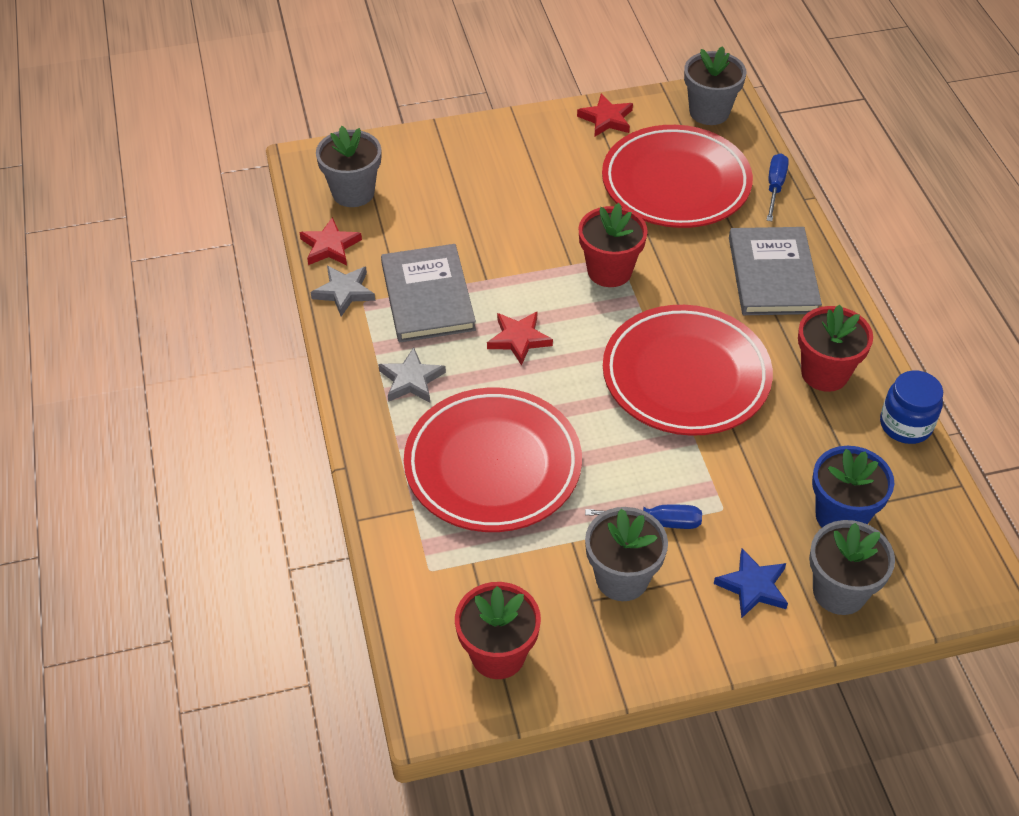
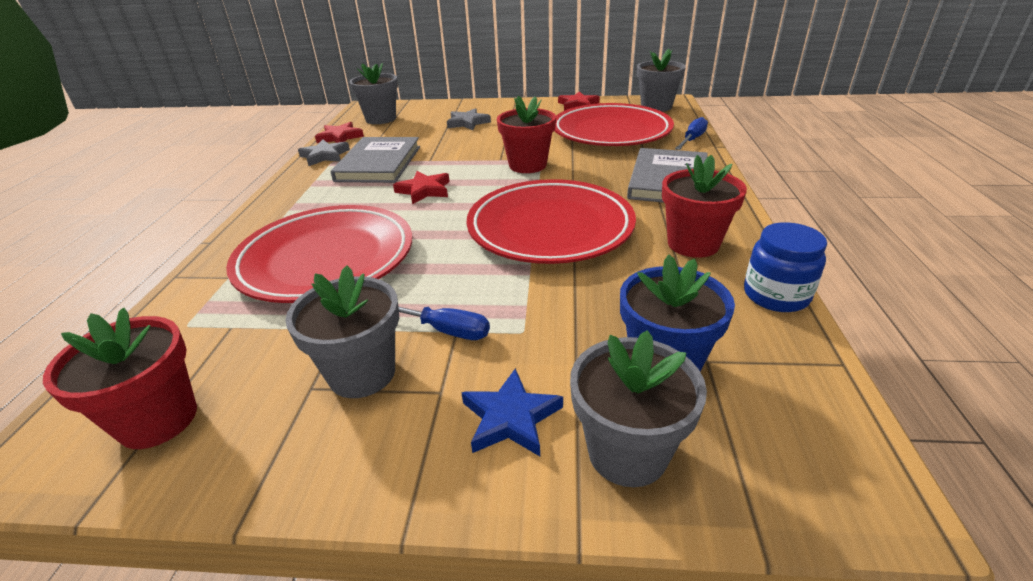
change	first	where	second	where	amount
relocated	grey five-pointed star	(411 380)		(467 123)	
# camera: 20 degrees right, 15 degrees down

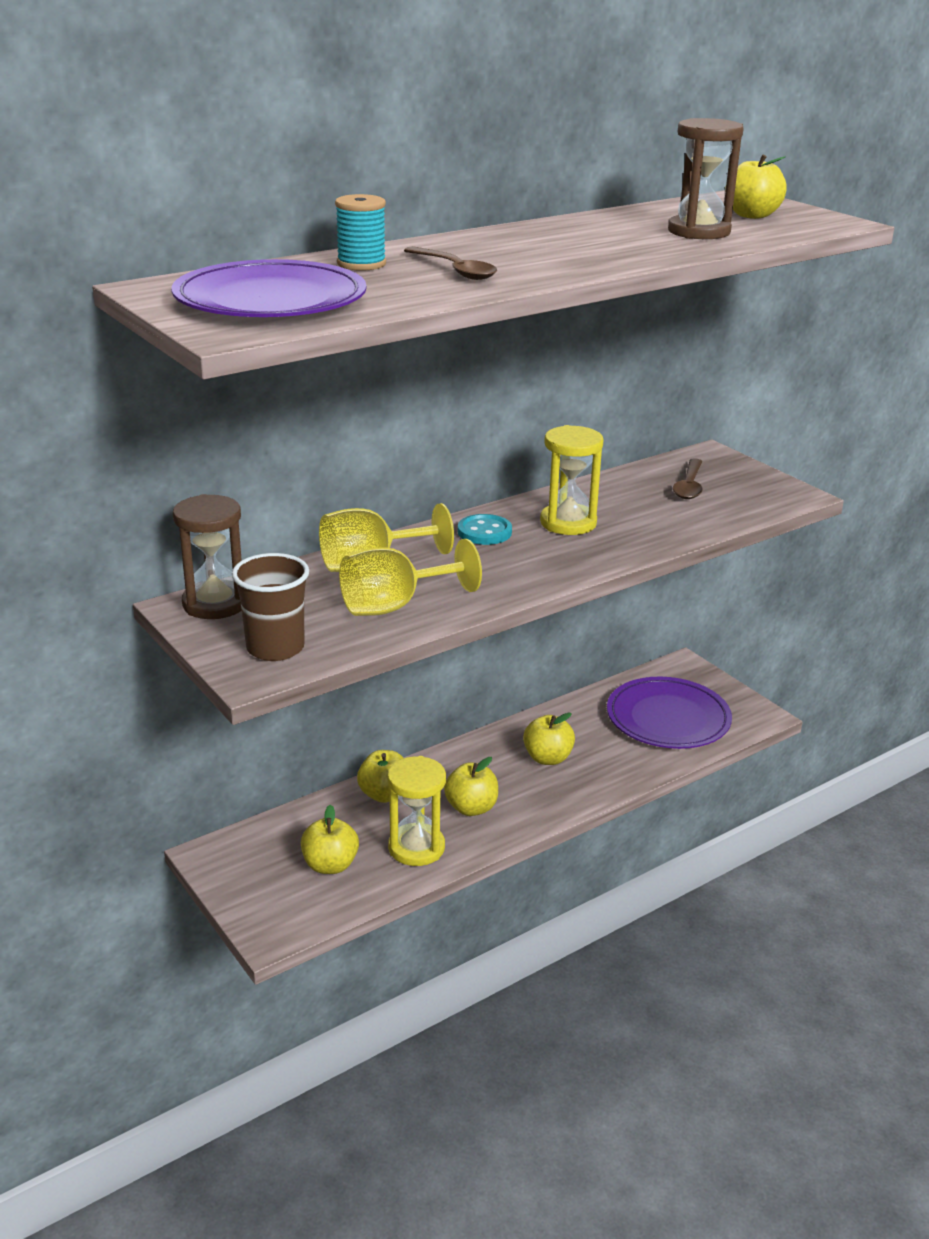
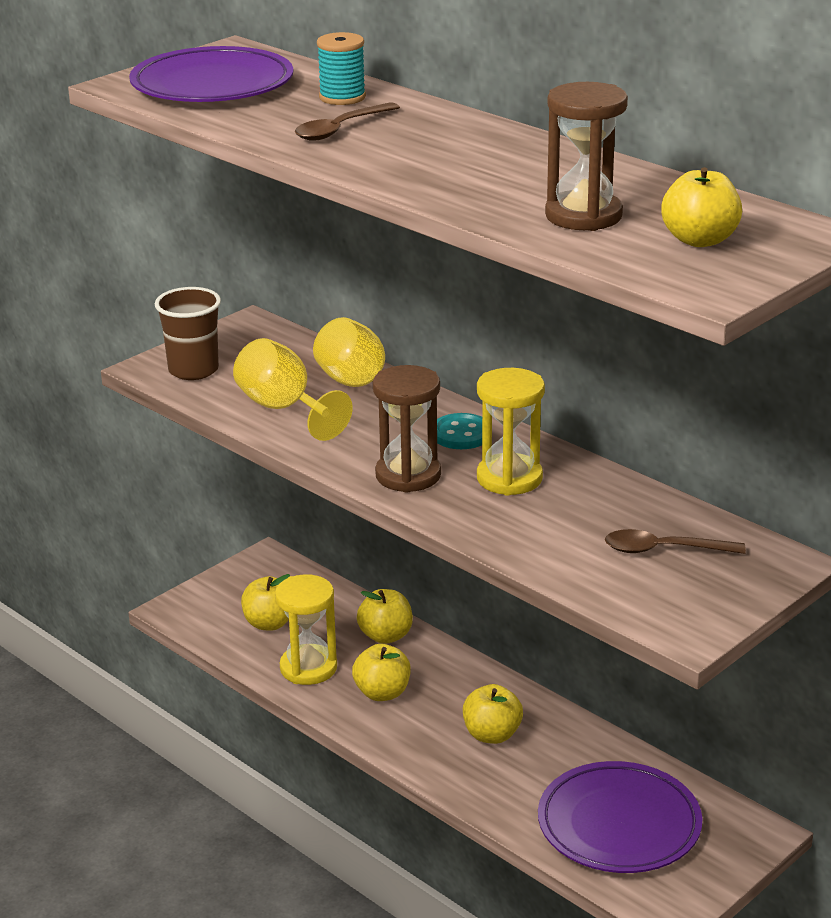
change	first	where	second	where	amount
relocated	russet hourglass	(215 604)		(408 475)	
# camera: 80 degrees right, 0 degrees up

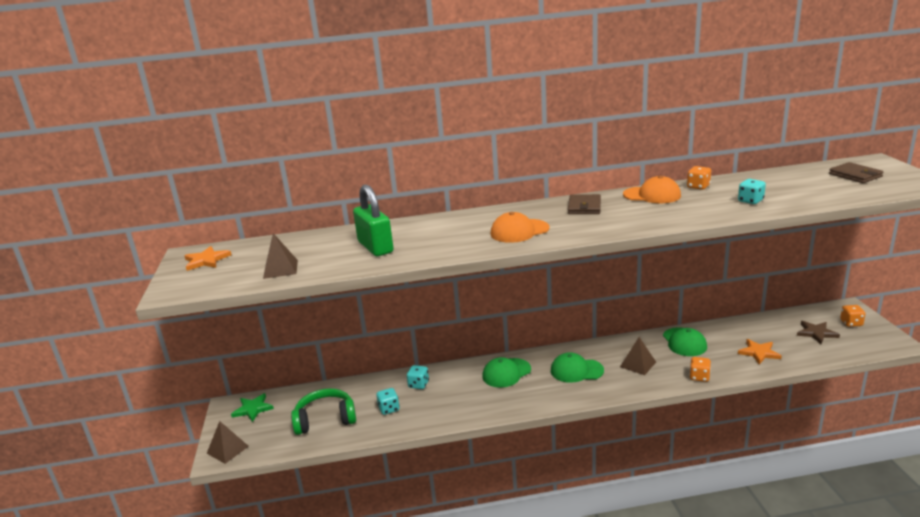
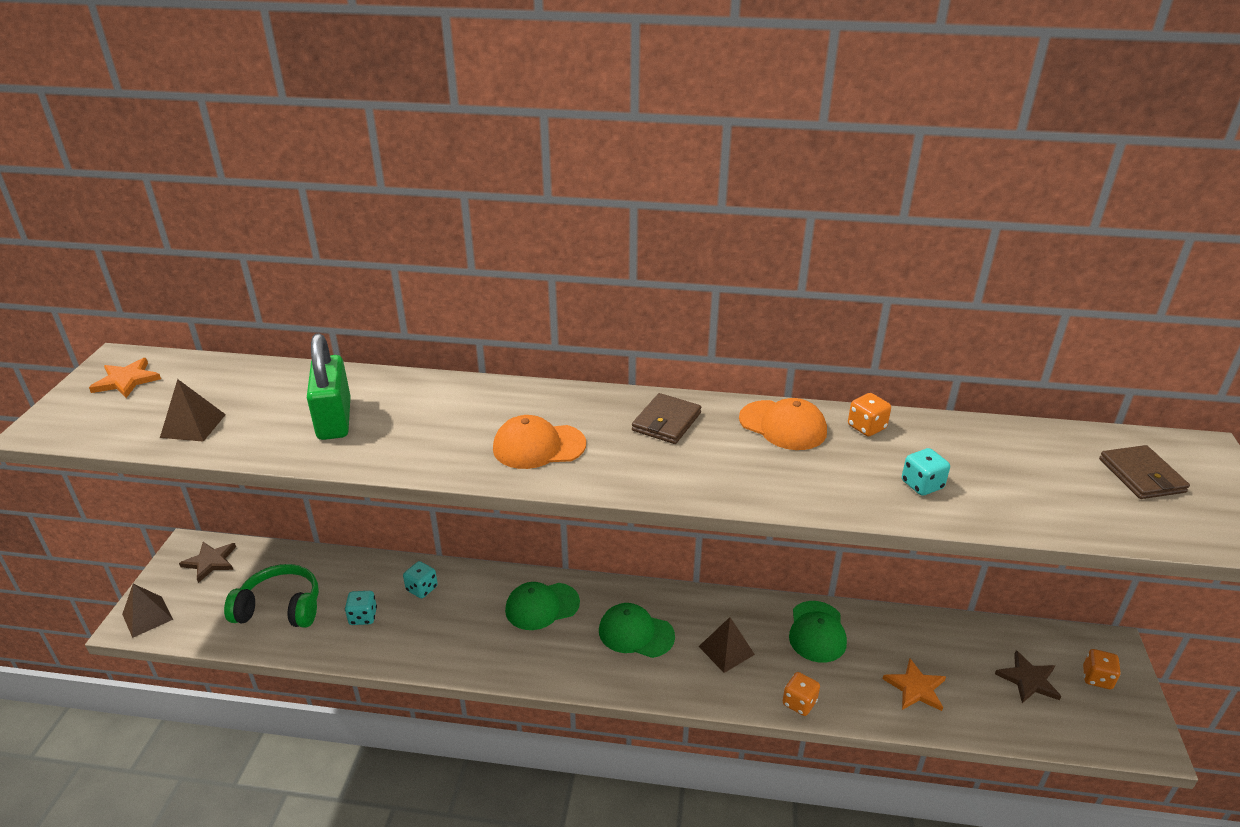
change	first	where	second	where	amount
colour	leaf-green five-pointed star	(253 409)	russet five-pointed star	(210 562)	
# camera: 15 degrees right, 10 degrees up

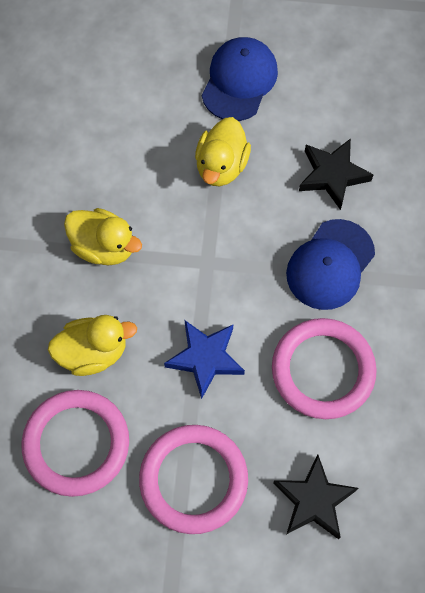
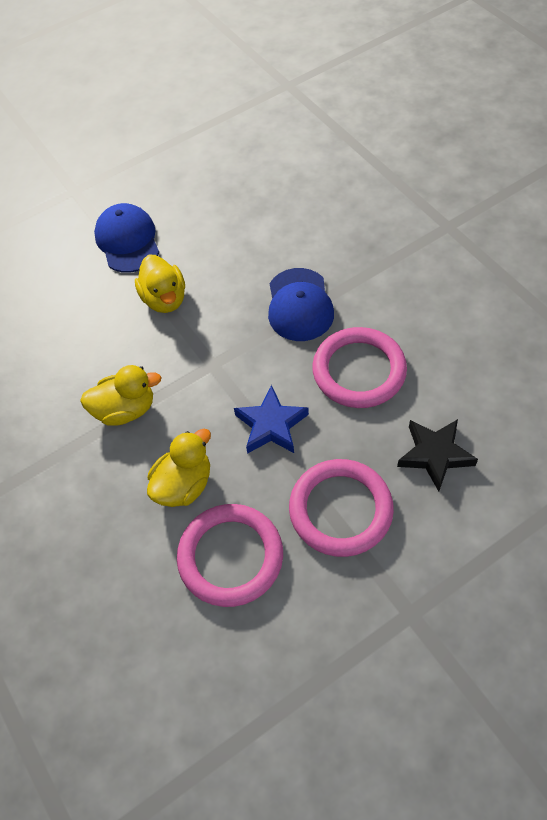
change	first	where	second	where	amount
missing	jet-black five-pointed star	(332 175)			
# camera: 35 degrees left, 10 degrees down

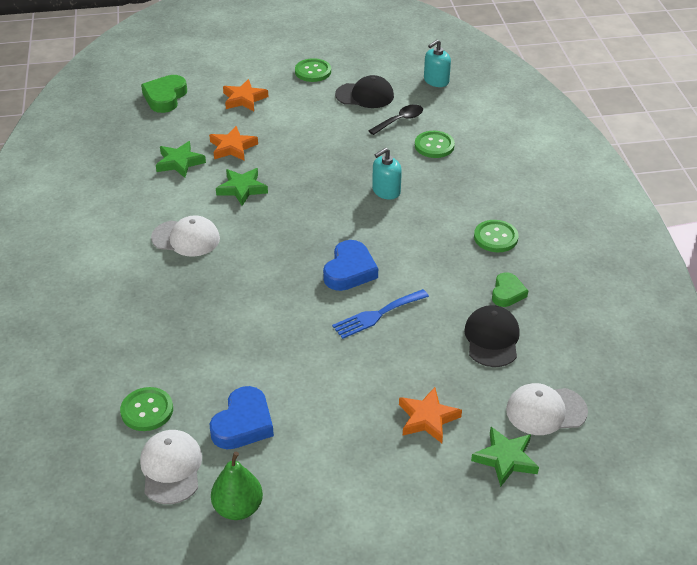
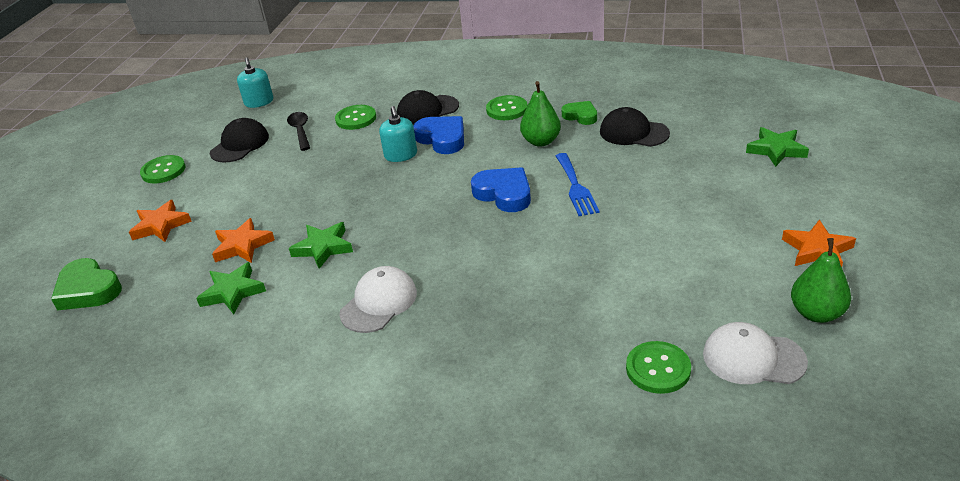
change	first	where	second	where	amount
missing	white peaked cap	(545 411)			
relocated	cobalt heart shape	(243 423)		(442 139)	
relocated	orange five-pointed star	(427 418)		(817 250)	
appeared			leaf-green toy pear	(541 141)	
appeared			jet-black peaked cap	(427 110)	
# camera: 65 degrees left, 5 degrees down

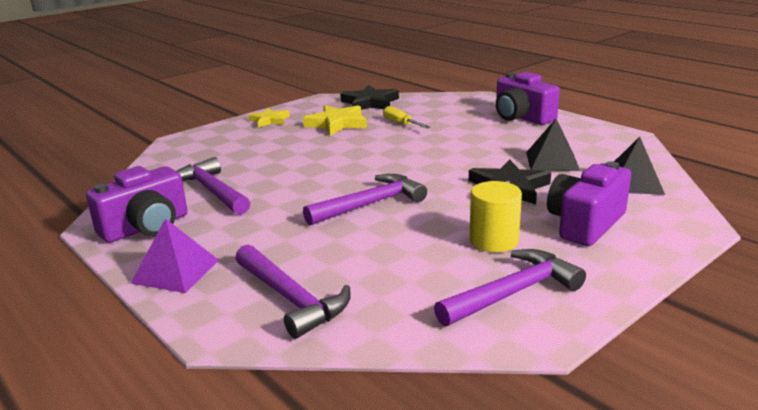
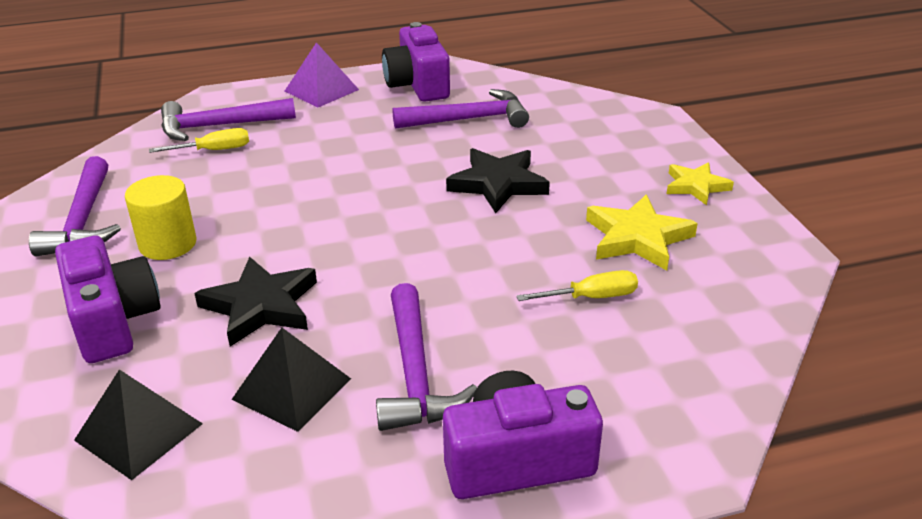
change	first	where	second	where	amount
relocated	jet-black five-pointed star	(370 103)		(498 184)	
relocated	violet claw hammer	(370 204)		(415 373)	
appeared			golden flat screwdriver	(214 150)	
# camera: 115 degrees right, 10 degrees up

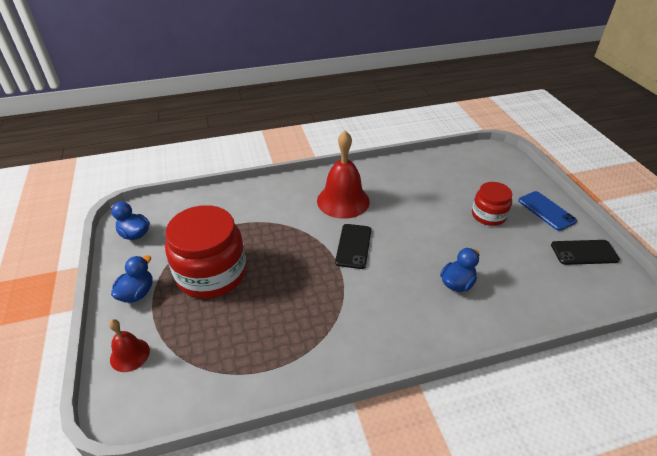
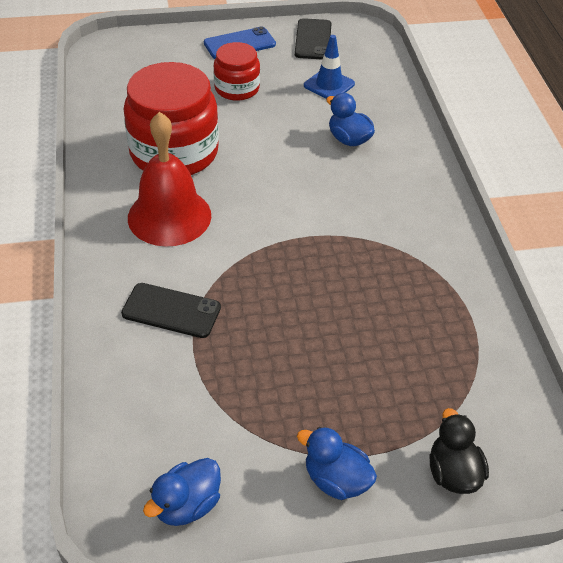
change	first	where	second	where	amount
relocated	red jar	(211 273)		(174 152)	
relocated	jet-black mobile phone	(353 246)		(171 311)	
exchanged	red hand bell	(130 355)	jet-black duck	(453 473)	
appeared			cobalt road cone	(329 85)	
# camera: 85 degrees left, 5 degrees up

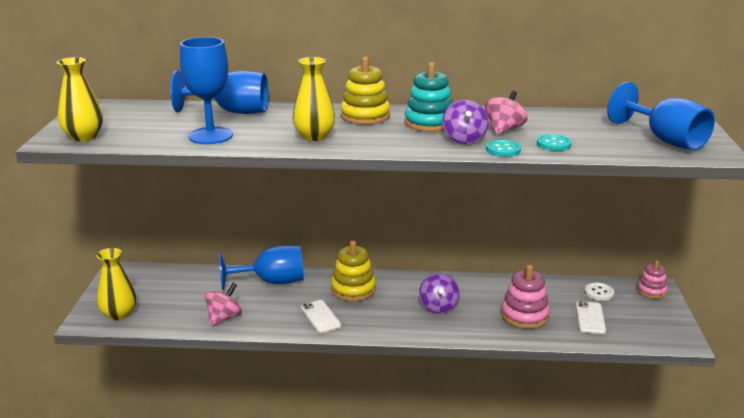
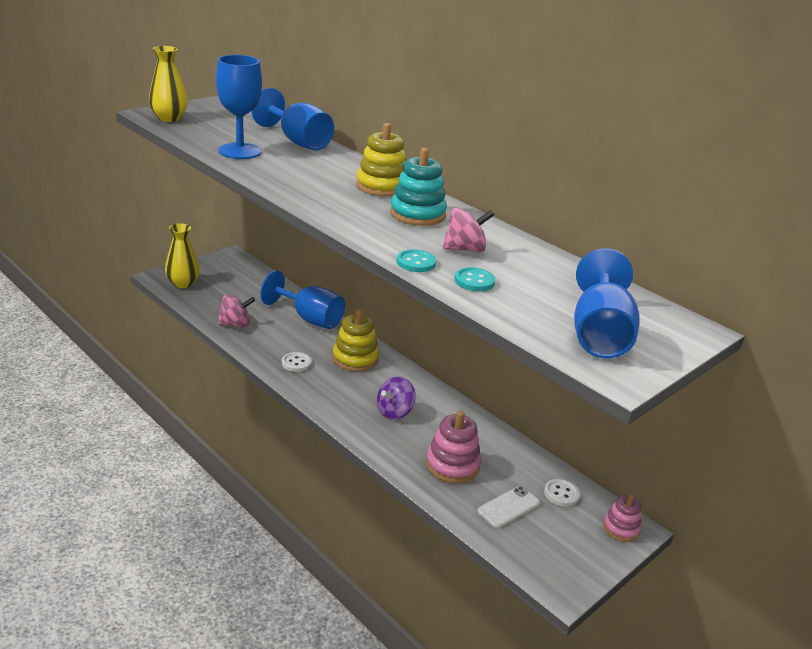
change	first	where	second	where	amount
missing	golden flower vase	(314 136)			
missing	violet toy top	(464 139)			
exchanged	white mobile phone	(320 317)	white sewing button	(296 363)	
# camera: 40 degrees right, 5 degrees up

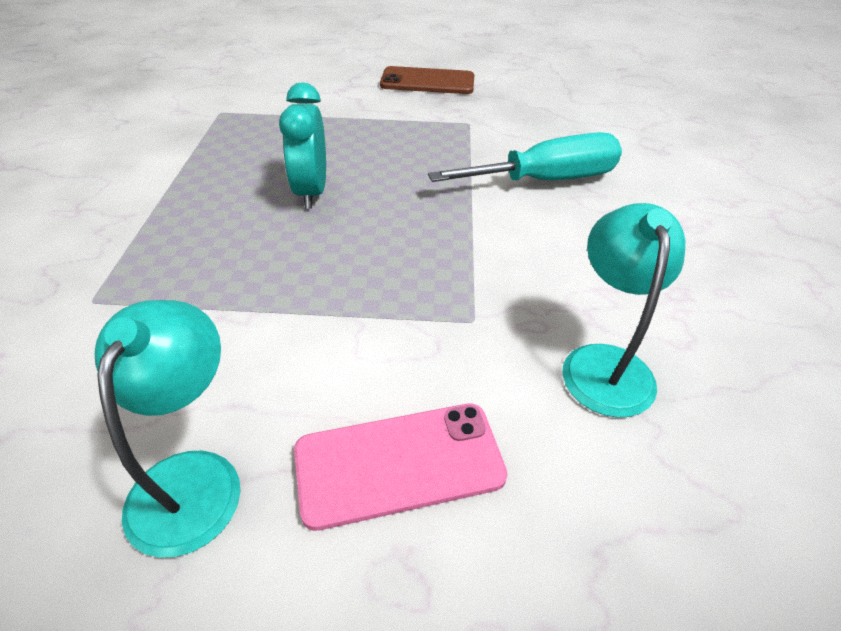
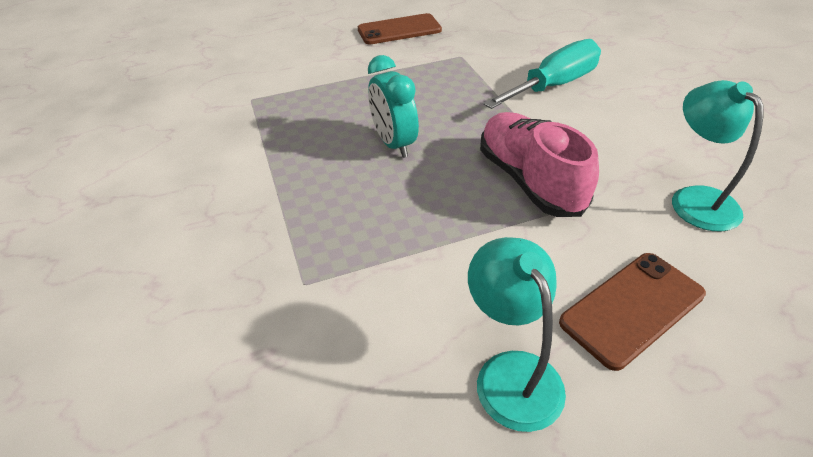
change	first	where	second	where	amount
colour	pink mobile phone	(399 463)	russet mobile phone	(632 308)	
appeared			pink shoe	(529 180)	
# camera: 20 degrees left, 0 degrees up

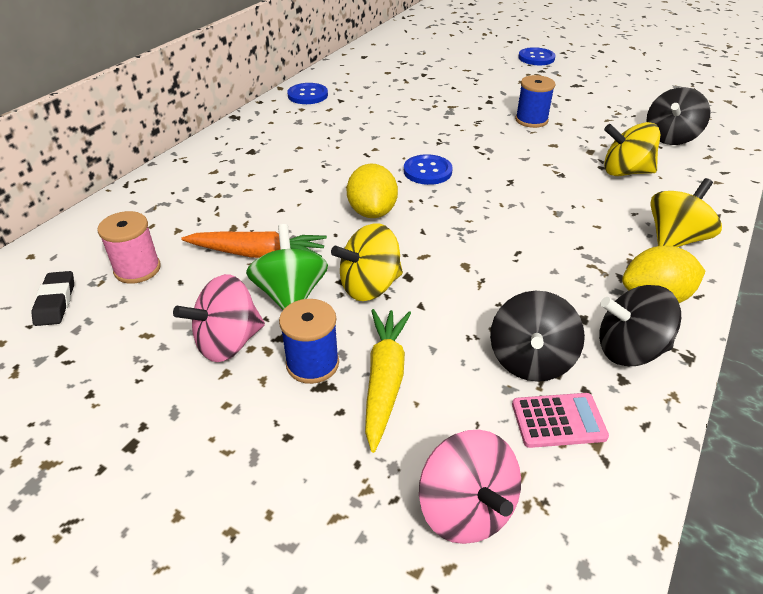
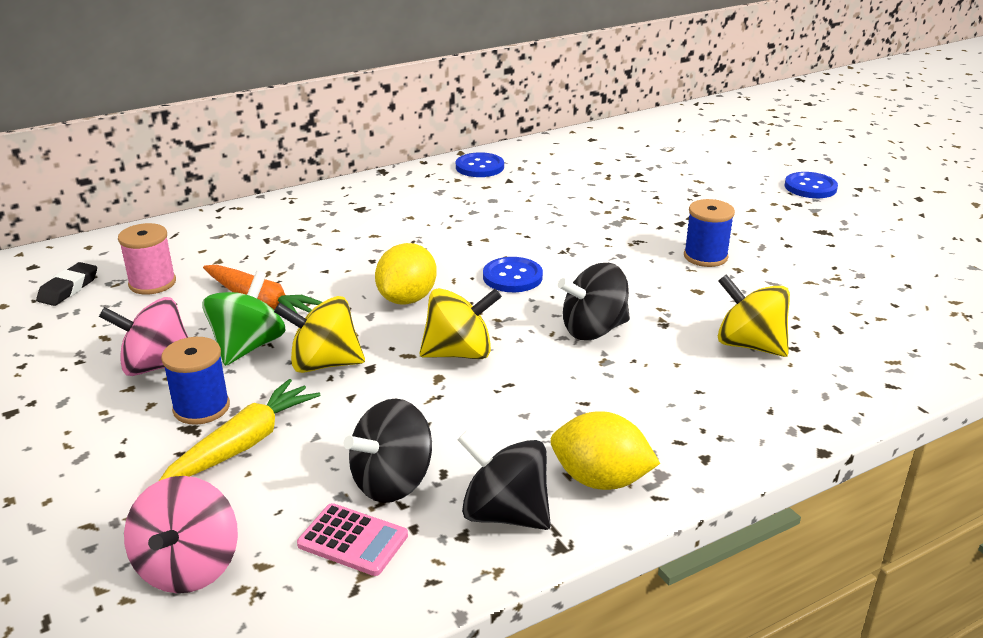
change	first	where	second	where	amount
relocated	jet-black toy top	(670 137)		(593 330)	
relocated	golden toy top	(675 239)		(459 353)	
# camera: 30 degrees right, 10 degrees down

